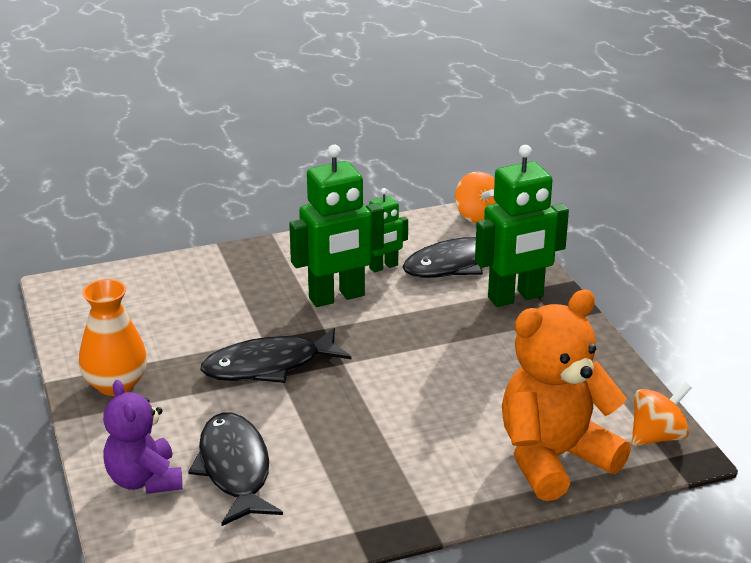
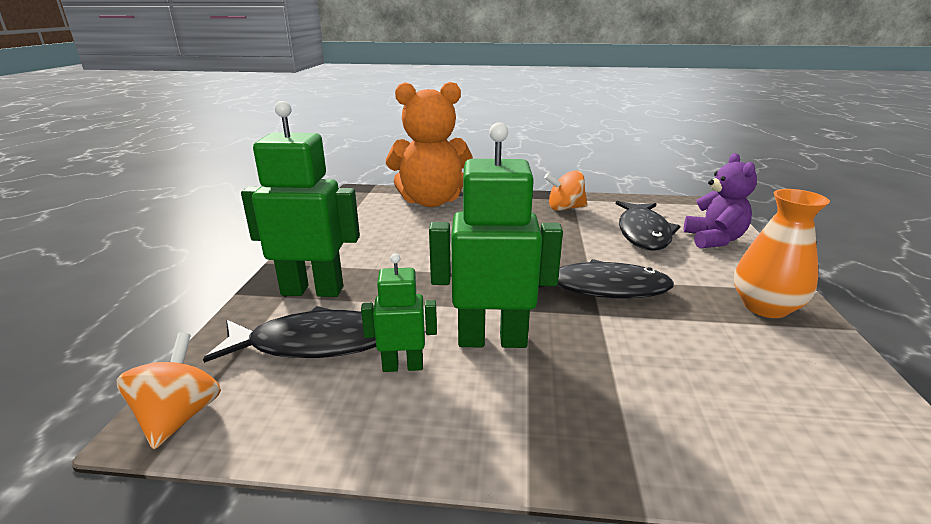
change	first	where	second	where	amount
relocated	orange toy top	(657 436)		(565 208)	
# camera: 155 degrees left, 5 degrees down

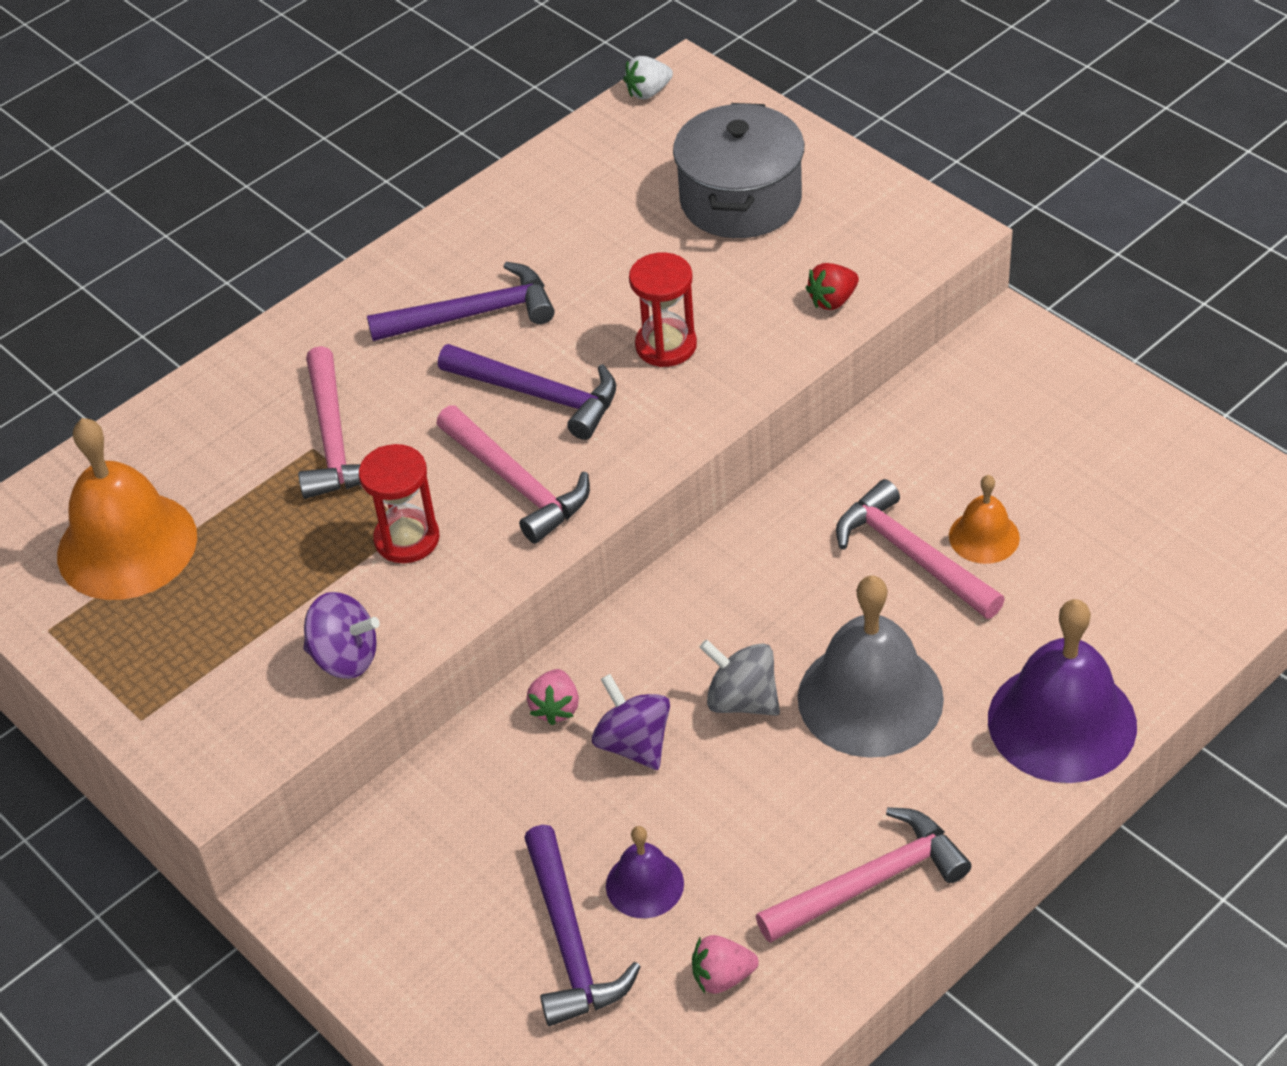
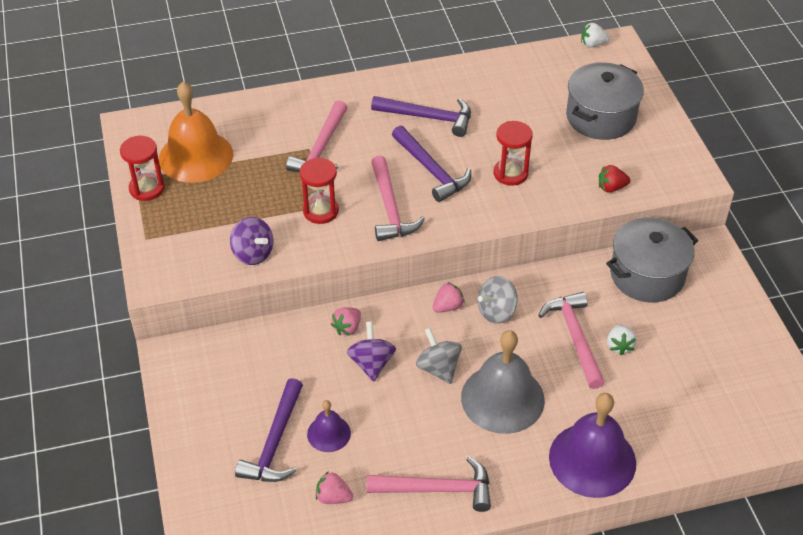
change	first	where	second	where	amount
exchanged	orange hand bell	(984 536)	white strawberry	(619 346)	
appeared			red hourglass	(147 188)	
appeared			grey pot	(647 275)	
appeared			grey toy top	(496 312)	
appeared			pink strawberry	(447 307)	
# camera: 25 degrees right, 0 degrees up

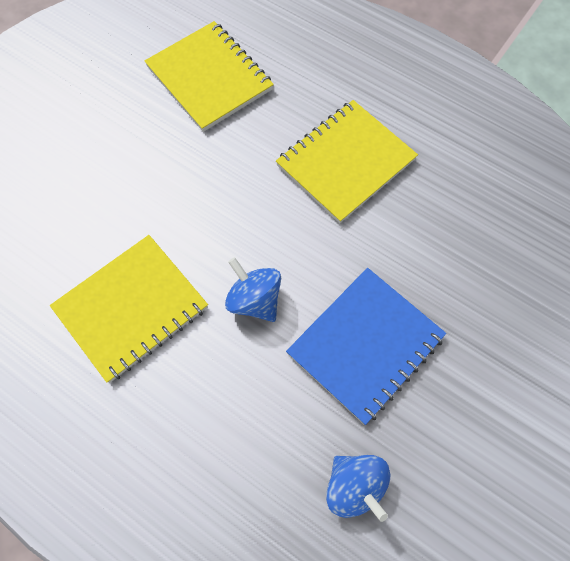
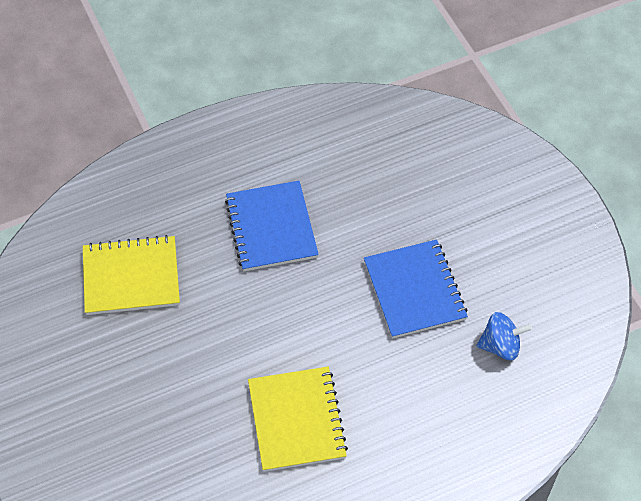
change	first	where	second	where	amount
colour	golden notepad	(345 162)	cobalt notepad	(271 228)	
missing	cobalt toy top	(254 300)			
# camera: 60 degrees left, 10 degrees down

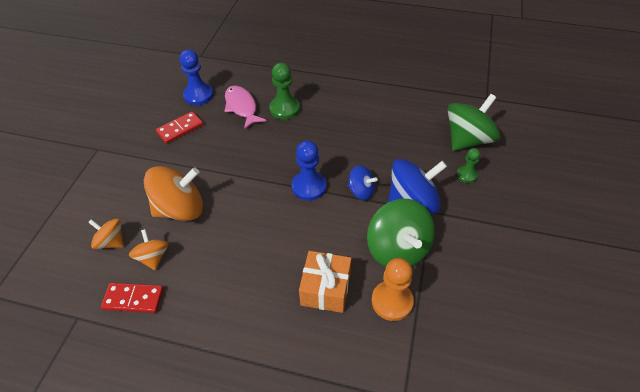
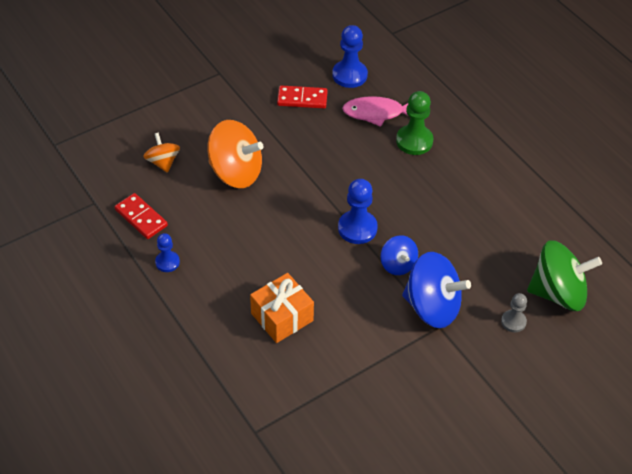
change	first	where	second	where	amount
spun	pink fish	(242 107)		(377 113)	105 degrees counterclockwise
colour	leaf-green game pawn	(466 175)	grey game pawn	(513 321)	
missing	leaf-green toy top	(398 249)			
missing	orange toy top	(153 257)			
missing	orange game pawn	(392 301)			
appeared			cobalt game pawn	(167 262)	
# camera: 40 degrees right, 0 degrees up

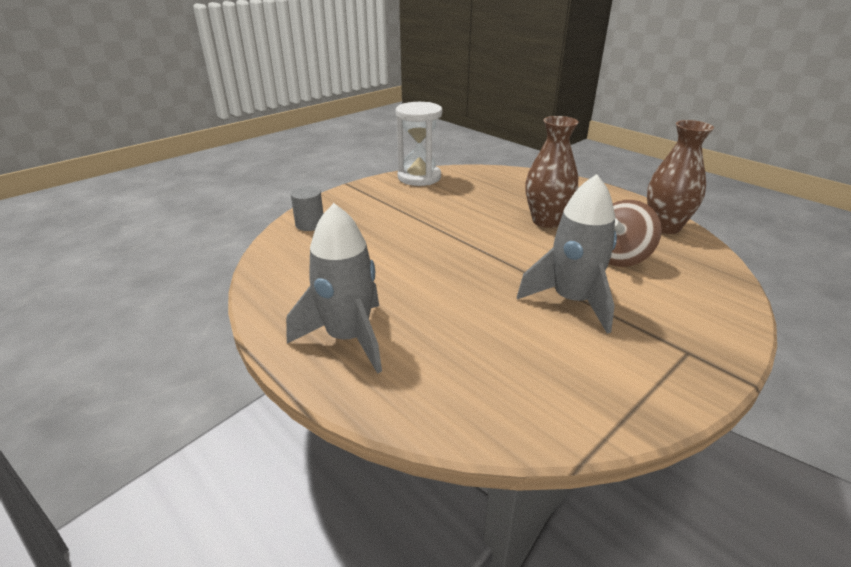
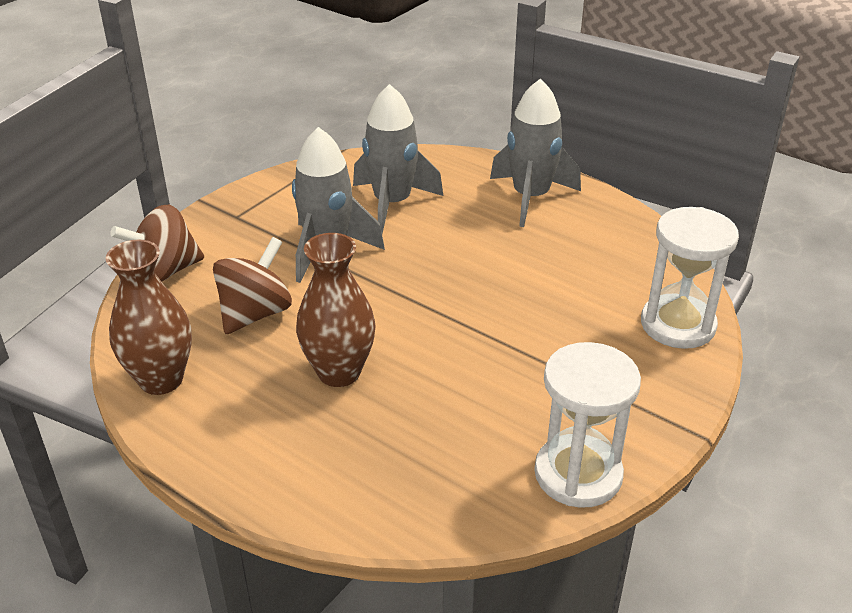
change	first	where	second	where	amount
exchanged	grey solid cylinder	(310 224)	white hourglass	(677 325)	
appeared			grey toy rocket	(392 204)	
appeared			russet toy top	(165 271)	
# camera: 170 degrees right, 5 degrees up

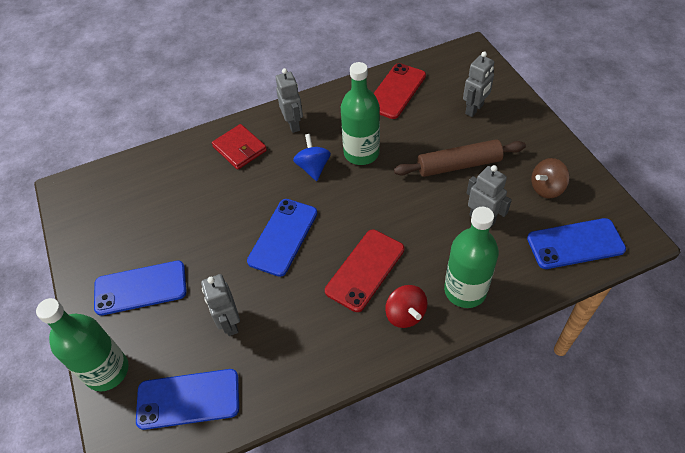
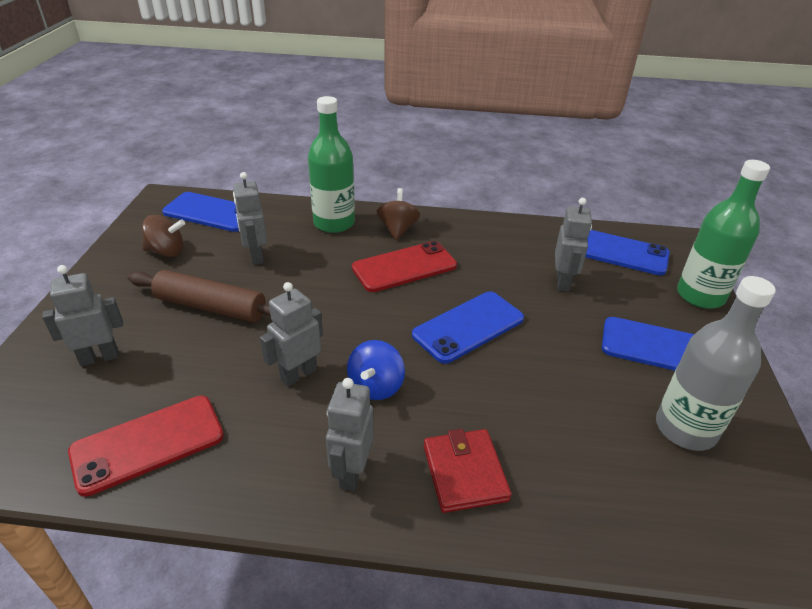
change	first	where	second	where	amount
exchanged	leaf-green drink bottle	(361 153)	grey robot figure	(298 374)	
colour	red toy top	(405 314)	russet toy top	(397 229)	
appeared			grey drink bottle	(685 429)	
# camera: 155 degrees left, 15 degrees down

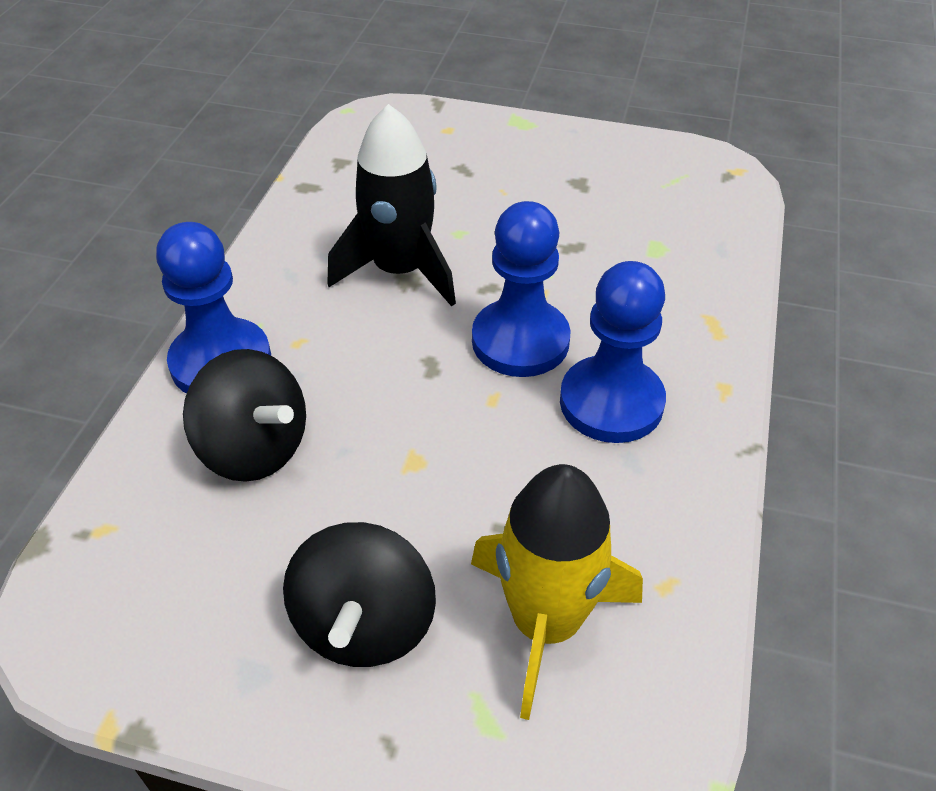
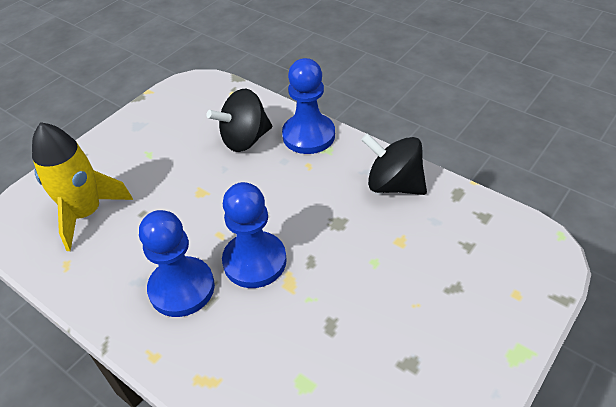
change	first	where	second	where	amount
missing	jet-black toy rocket	(400 271)			
relocated	jet-black toy top	(364 624)		(393 185)	
# camera: 115 degrees right, 0 degrees up

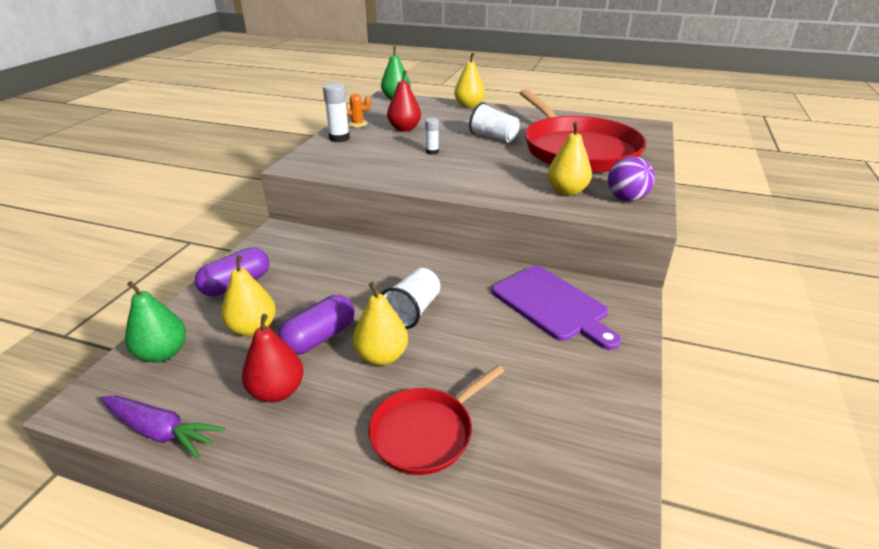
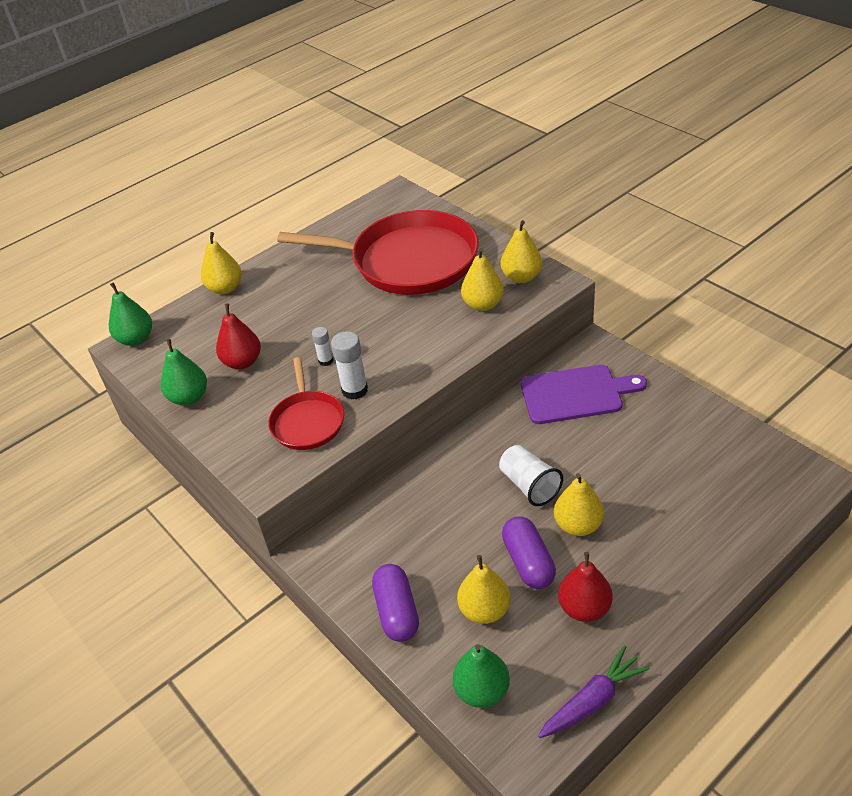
change	first	where	second	where	amount
relocated	white stick of glue	(339 138)		(355 390)	
exchanged	orange prickly plant	(357 124)	leaf-green toy pear	(189 397)	
missing	white beaker	(493 137)			
exchanged	violet play ball	(626 198)	golden toy pear	(521 277)	
relocated	red frying pan	(426 432)		(307 421)	
# camera: 55 degrees left, 10 degrees up

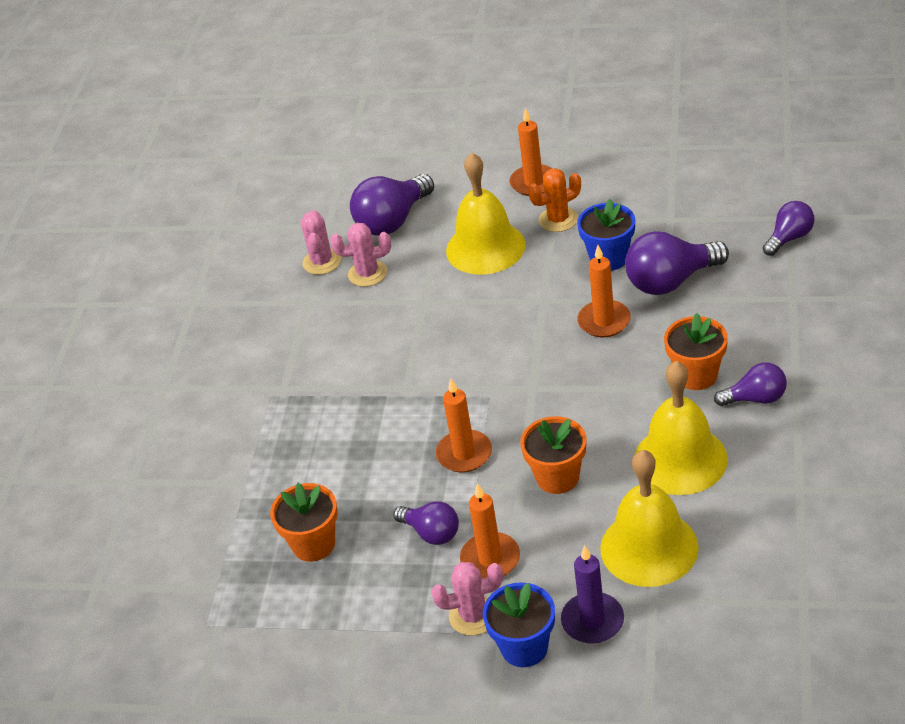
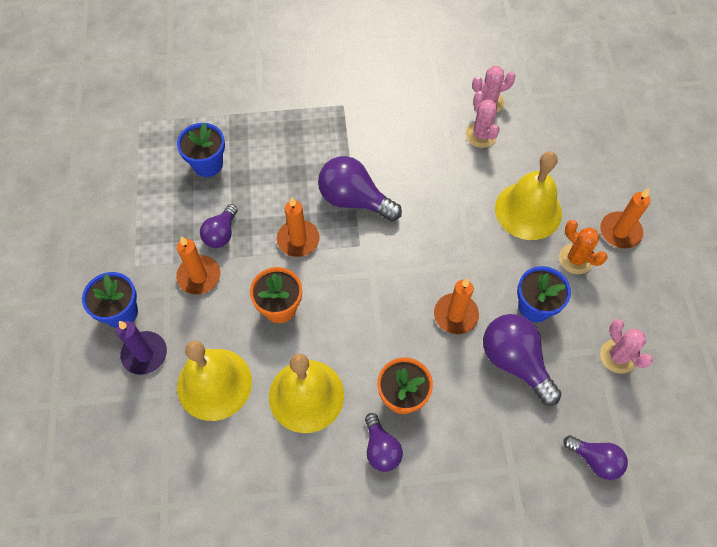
change	first	where	second	where	amount
relocated	violet light bulb	(392 221)		(354 200)	
colour	orange plant pot	(313 544)	cobalt plant pot	(208 164)	
relocated	pink prickly plant	(473 616)		(618 356)	
# camera: 70 degrees right, 20 degrees up

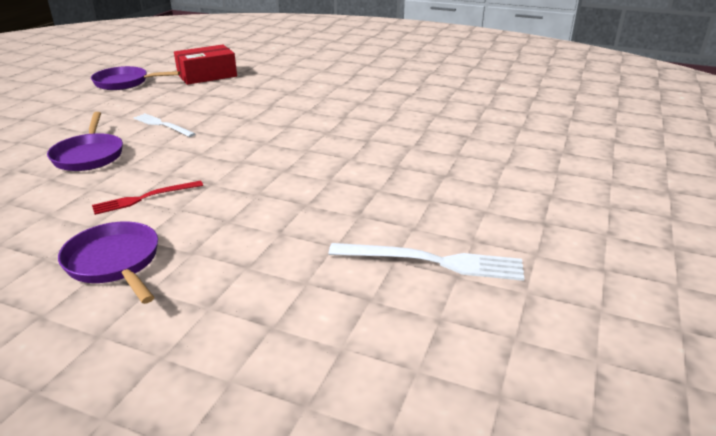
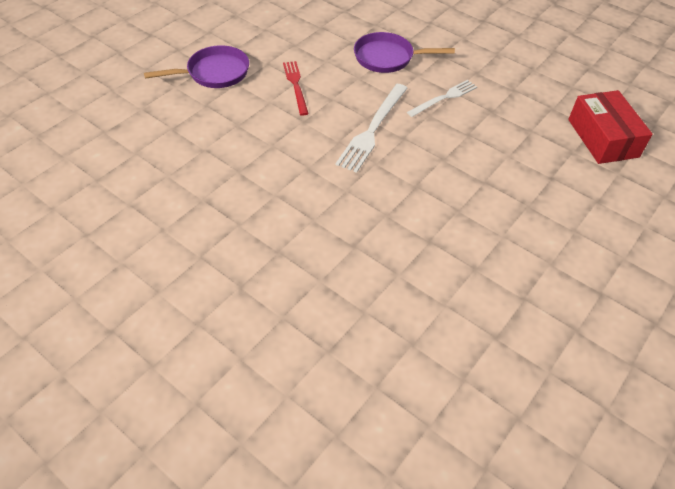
change	first	where	second	where	amount
missing	violet frying pan	(125 83)			
relocated	white dinner fork	(432 261)		(373 129)	
# camera: 105 degrees right, 20 degrees up

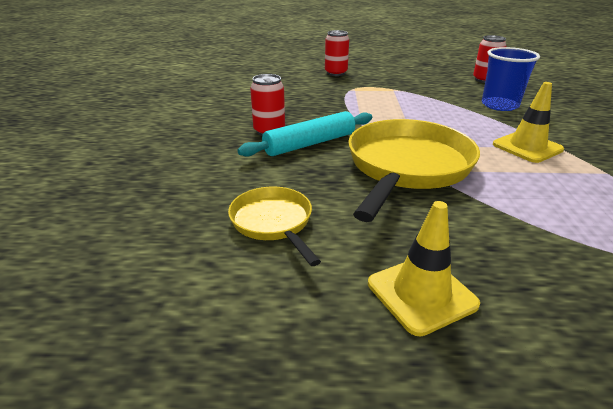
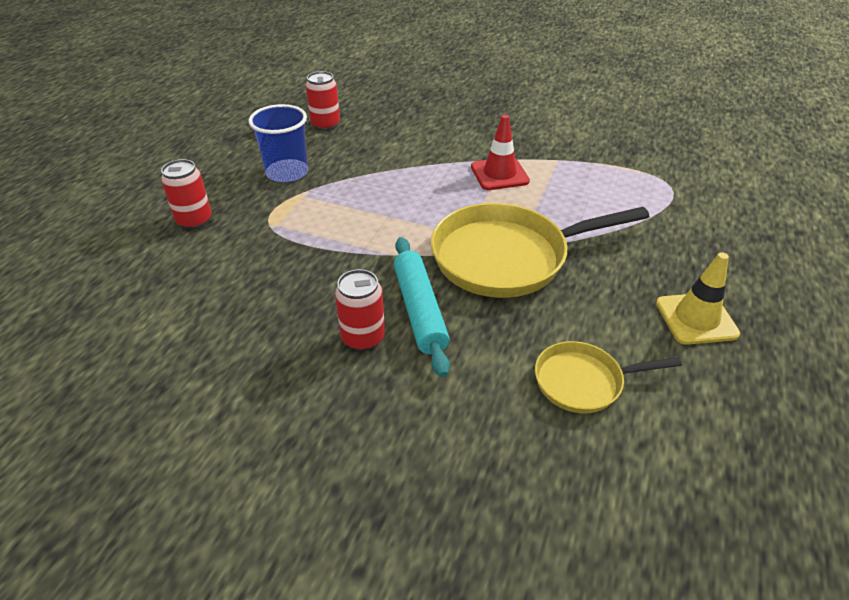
change	first	where	second	where	amount
relocated	cobalt beaker	(499 105)		(287 172)	
colour	golden road cone	(527 147)	red road cone	(499 174)	
spun	golden frying pan	(407 167)		(507 257)	60 degrees counterclockwise
# camera: 70 degrees left, 10 degrees up

